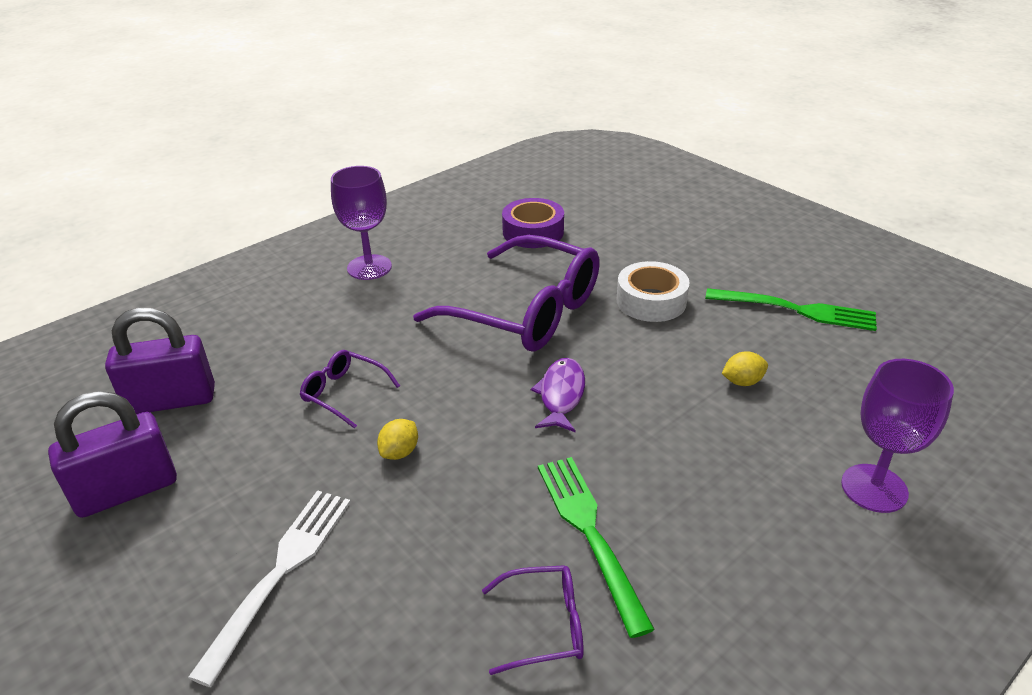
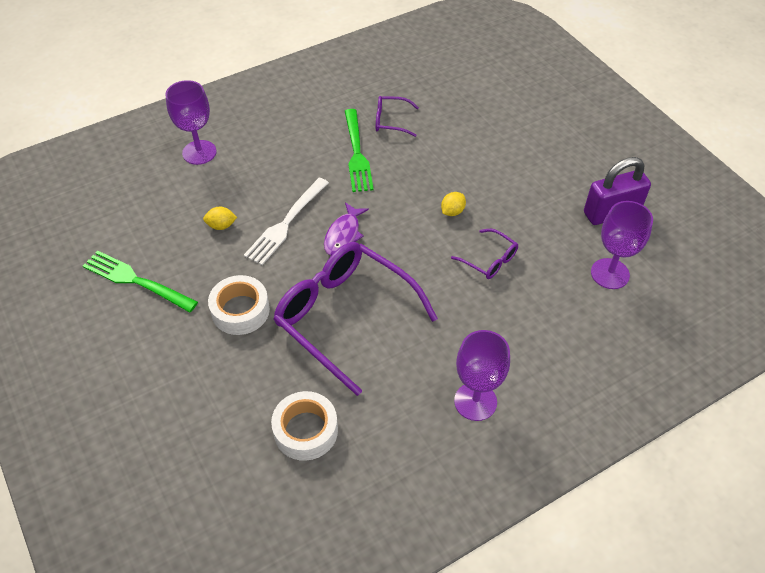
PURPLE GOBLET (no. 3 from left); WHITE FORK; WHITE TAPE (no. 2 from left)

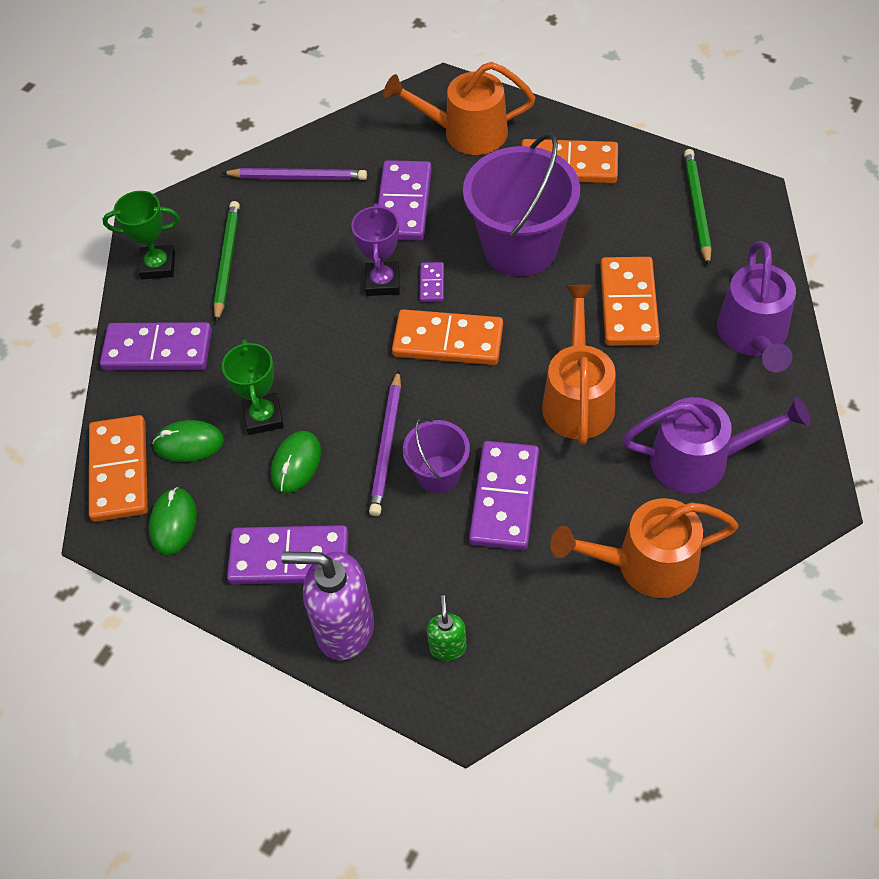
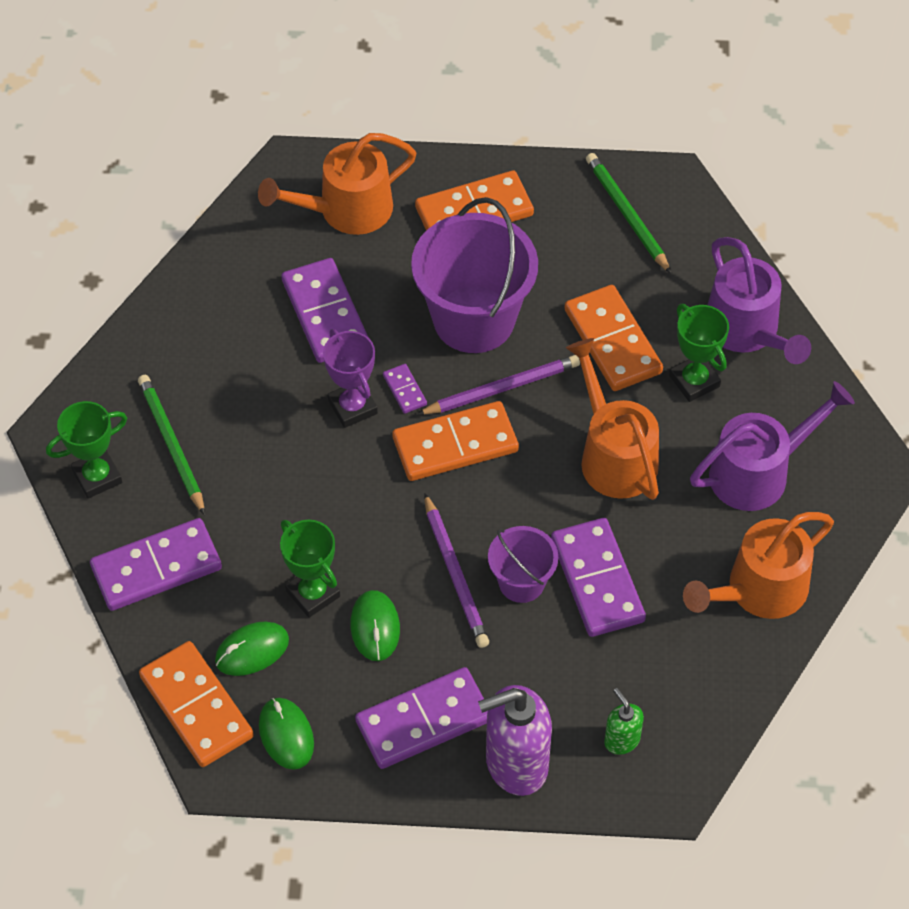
PURPLE PENCIL (no. 2 from left); GREEN TROPHY (no. 3 from left)

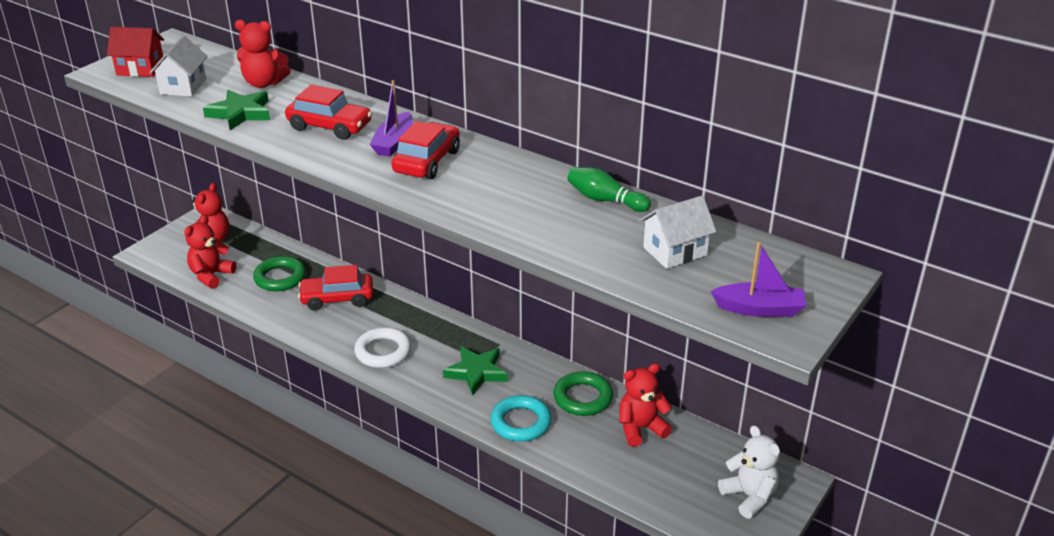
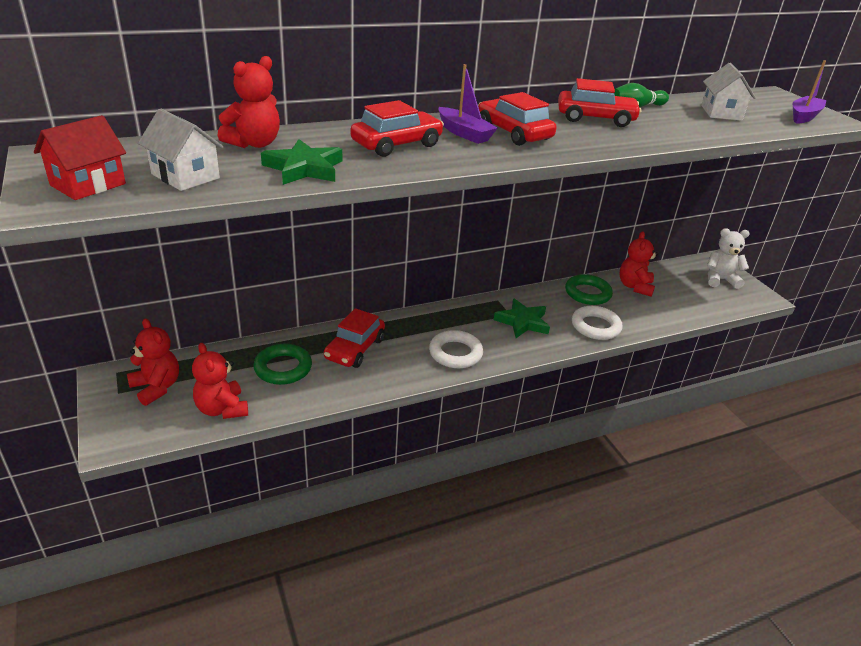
WHITE RING (no. 2 from left); RED CAR (no. 4 from left)

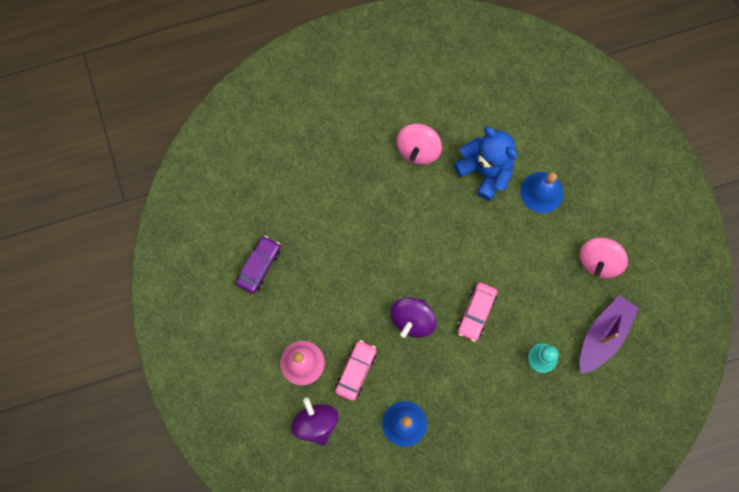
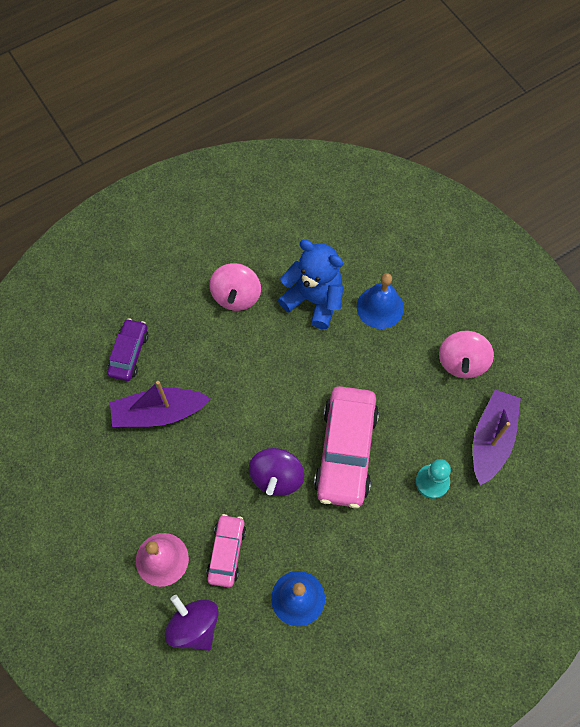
PURPLE CAR; PINK CAR (no. 2 from left); PURPLE BOAT (no. 1 from left)

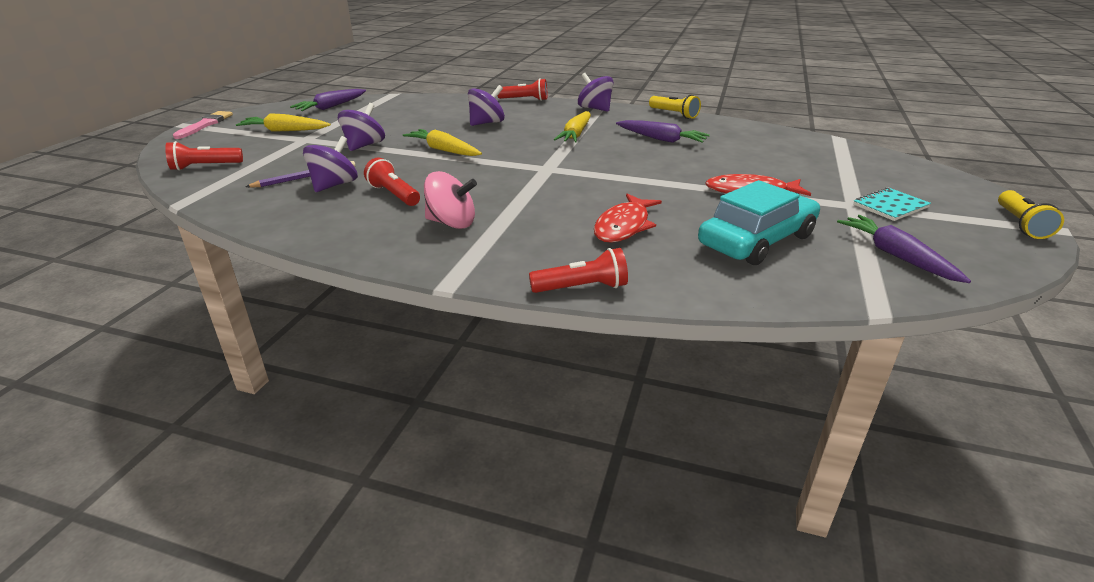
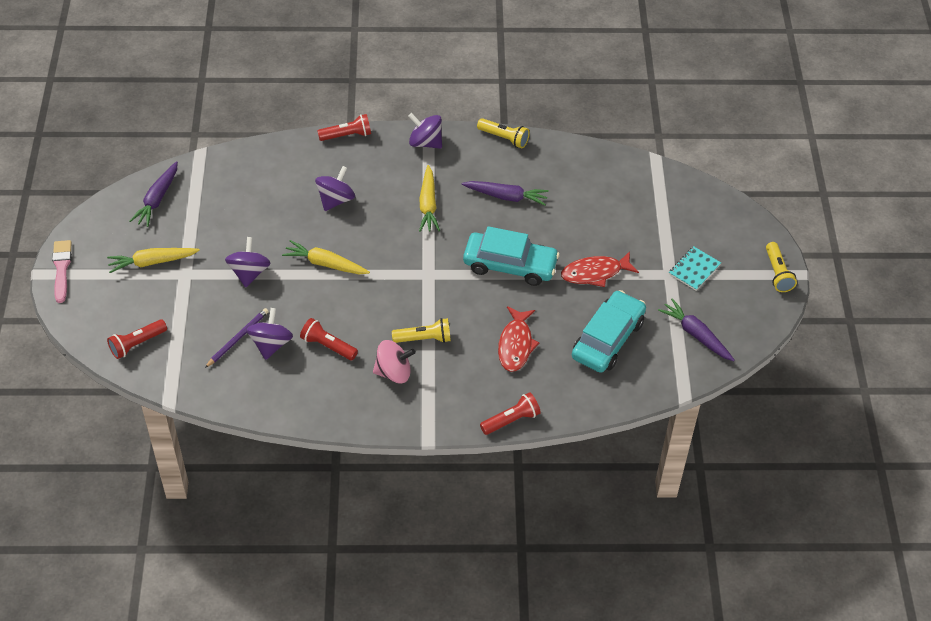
YELLOW FLASHLIGHT (no. 1 from left); TURQUOISE CAR (no. 1 from left)

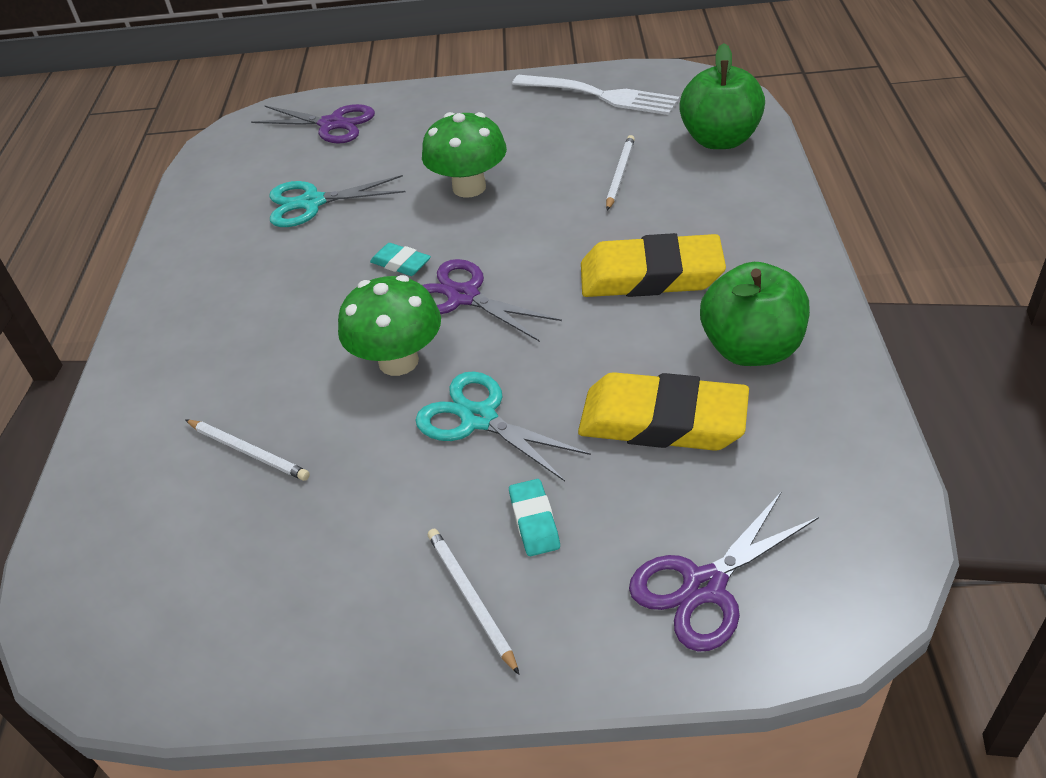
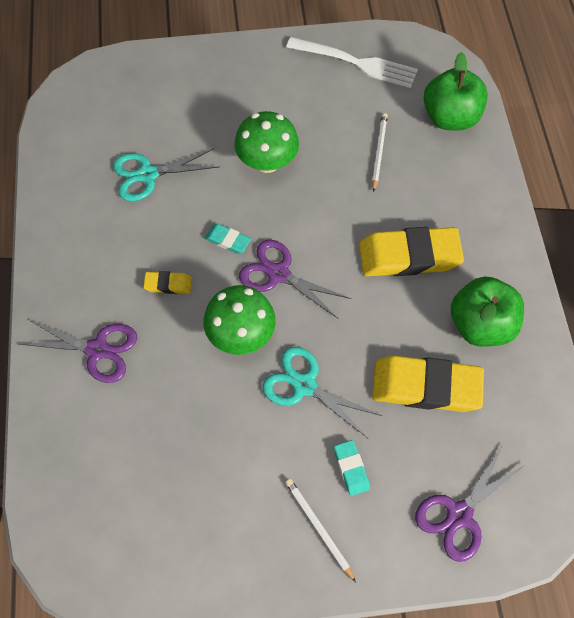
WHITE PENCIL (no. 1 from left in the first image); PURPLE SCISSORS (no. 1 from left); YELLOW ERASER (no. 1 from left)

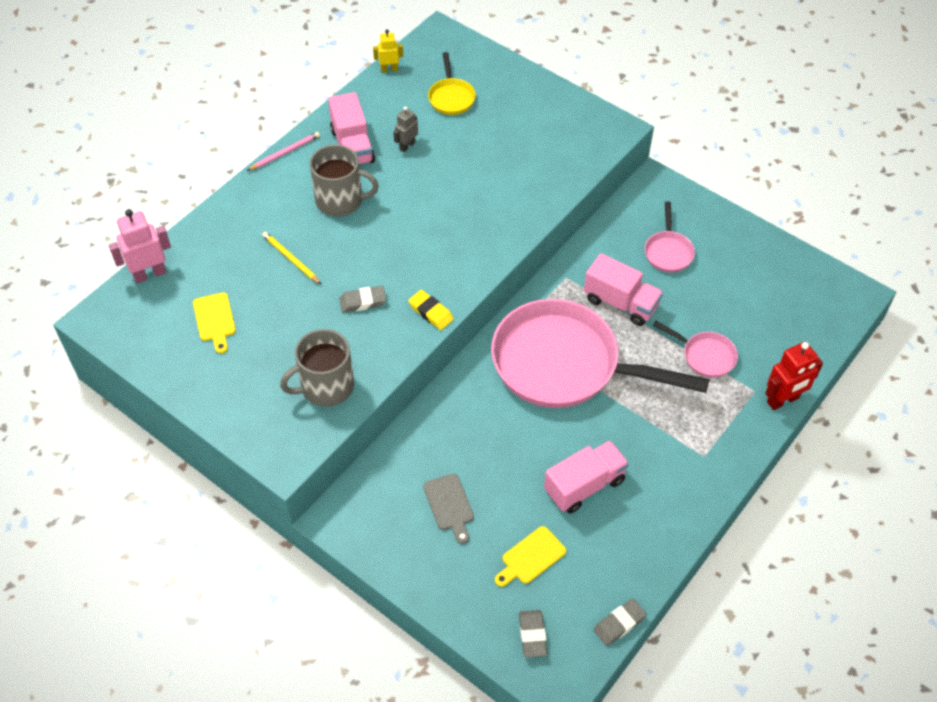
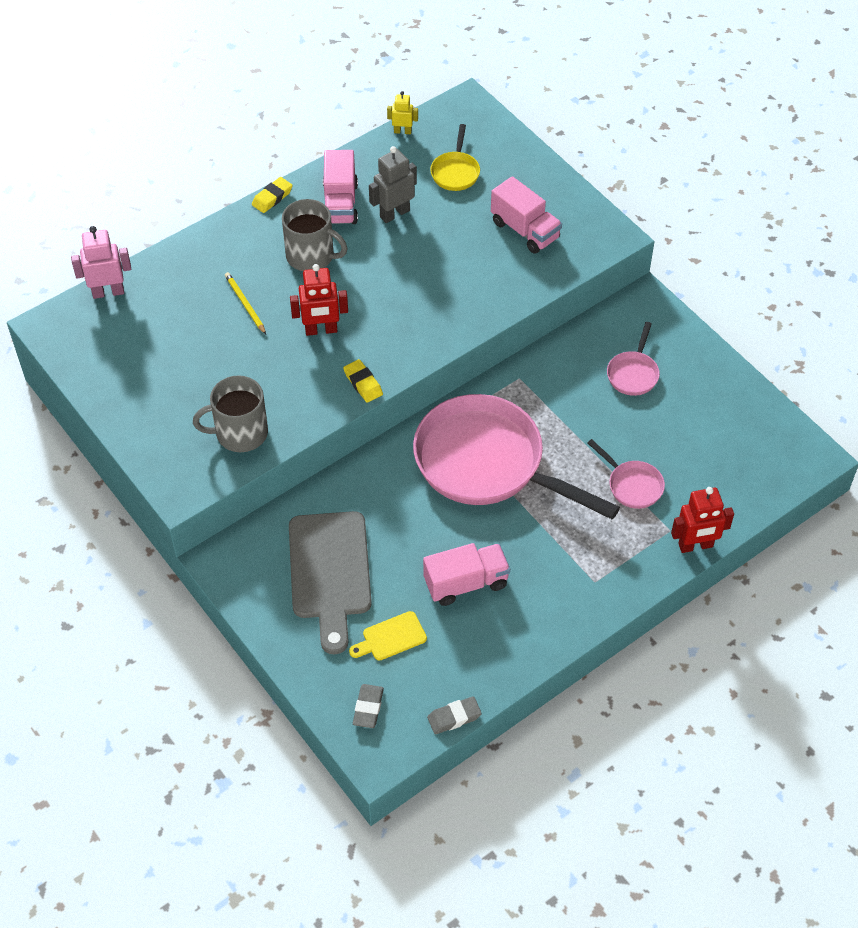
YELLOW CUTTING BOARD (no. 1 from left in the first image); YELLOW ERASER (no. 1 from left); GREY ERASER (no. 1 from left in the first image); GREY ROBOT; GREY CUTTING BOARD; PINK TRUCK (no. 3 from left); RED ROBOT (no. 1 from left)

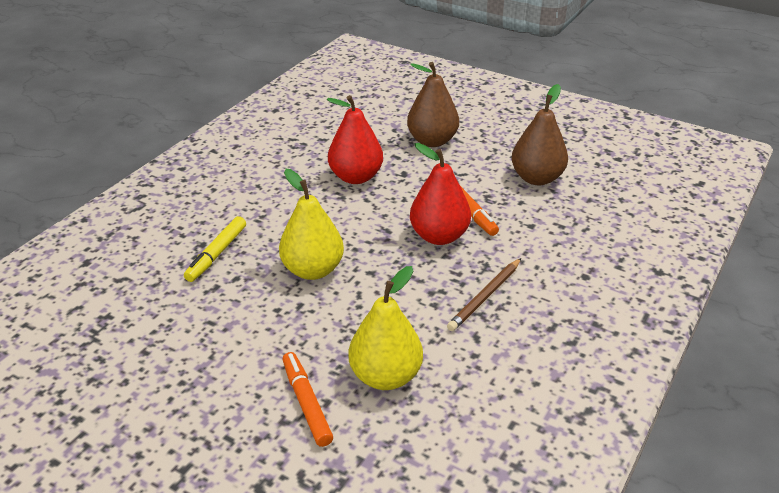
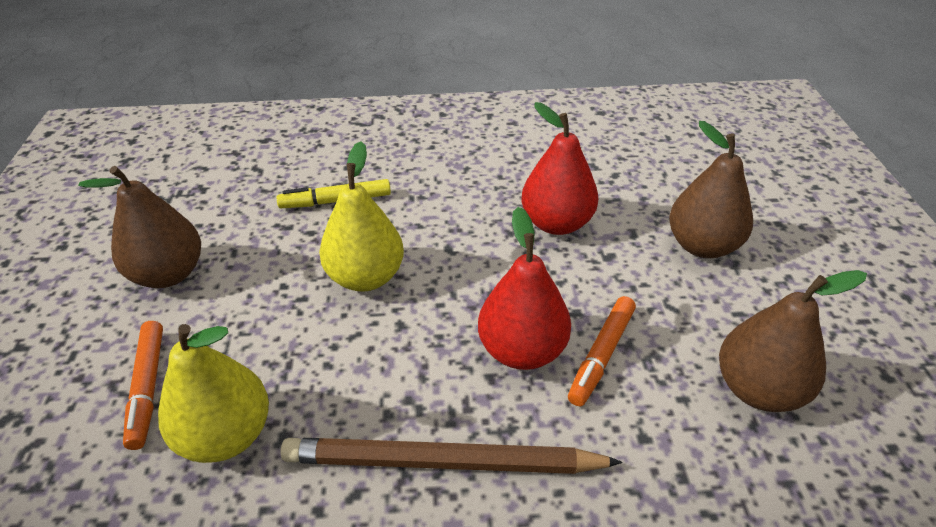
ORANGE MARKER (no. 1 from left); BROWN PENCIL; BROWN PEAR (no. 1 from left)

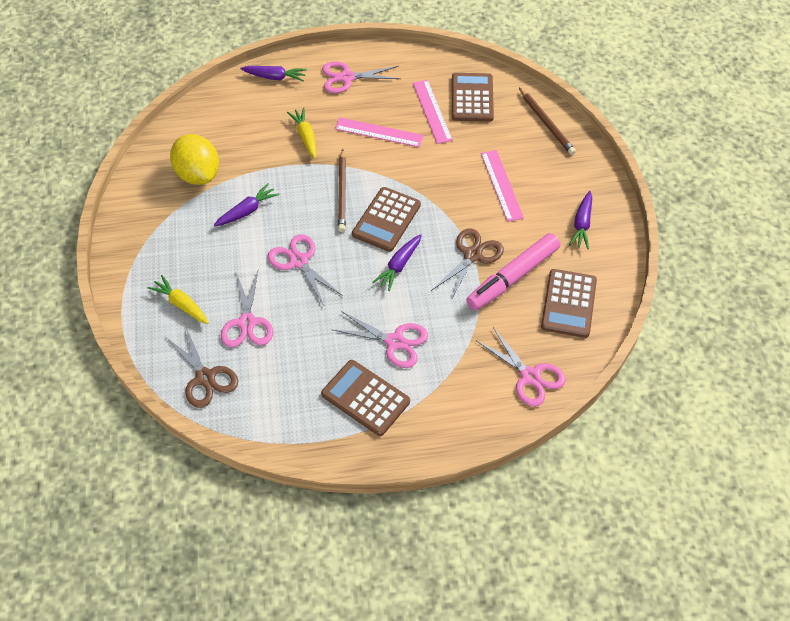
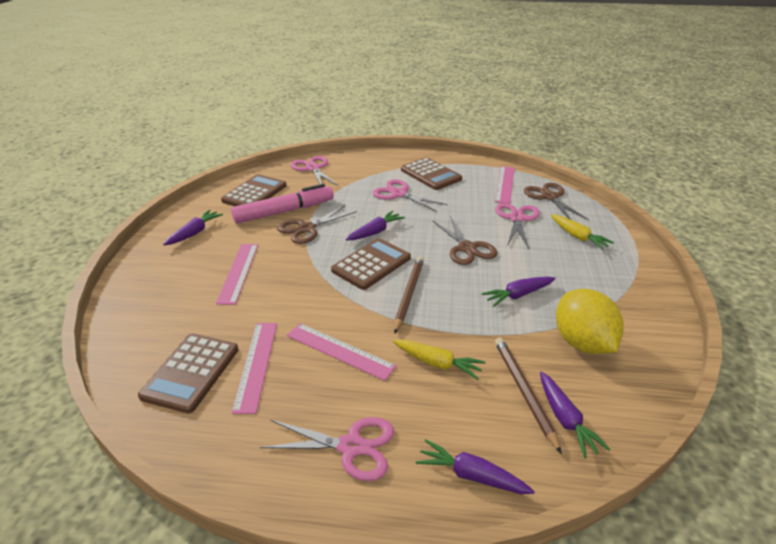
BROWN SCISSORS (no. 2 from left); YELLOW CARROT (no. 1 from left); BROWN PENCIL (no. 2 from left); PINK RULER (no. 4 from left); PURPLE CARROT (no. 5 from left)

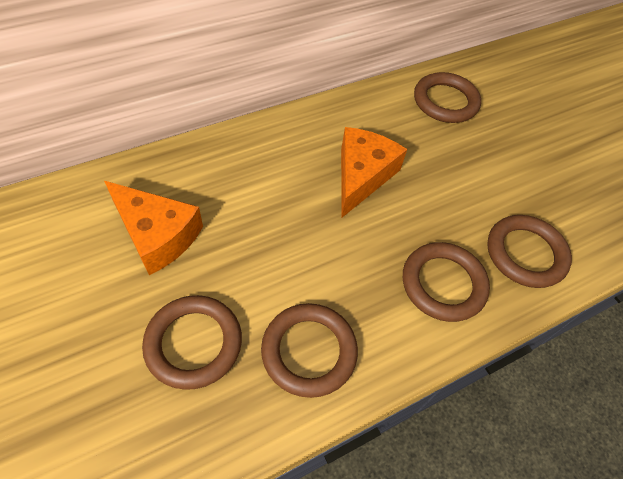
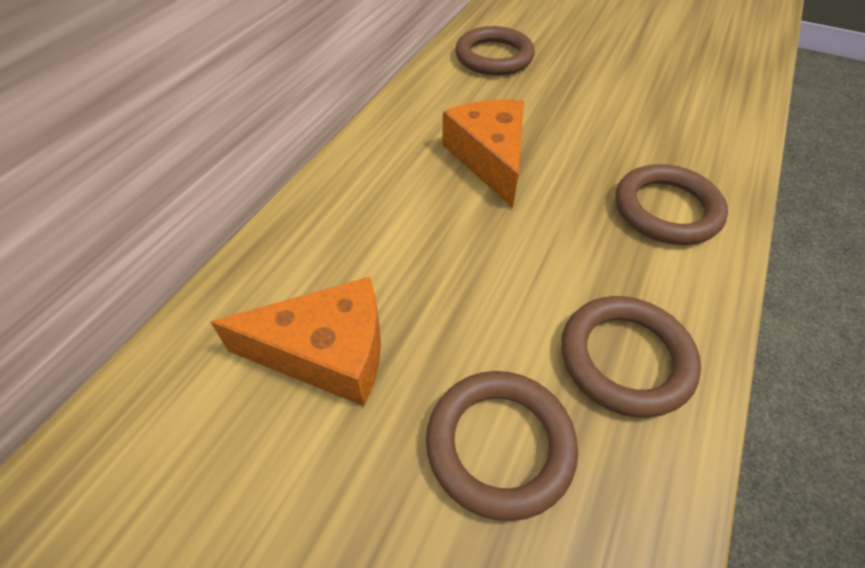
BROWN RING (no. 5 from left in the first image)

